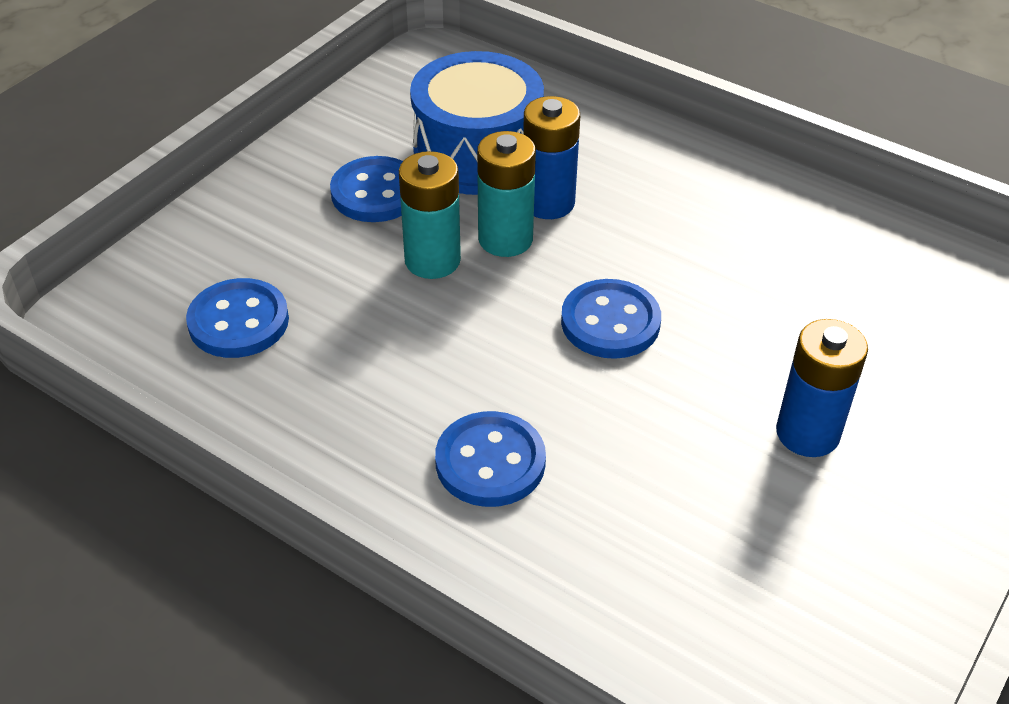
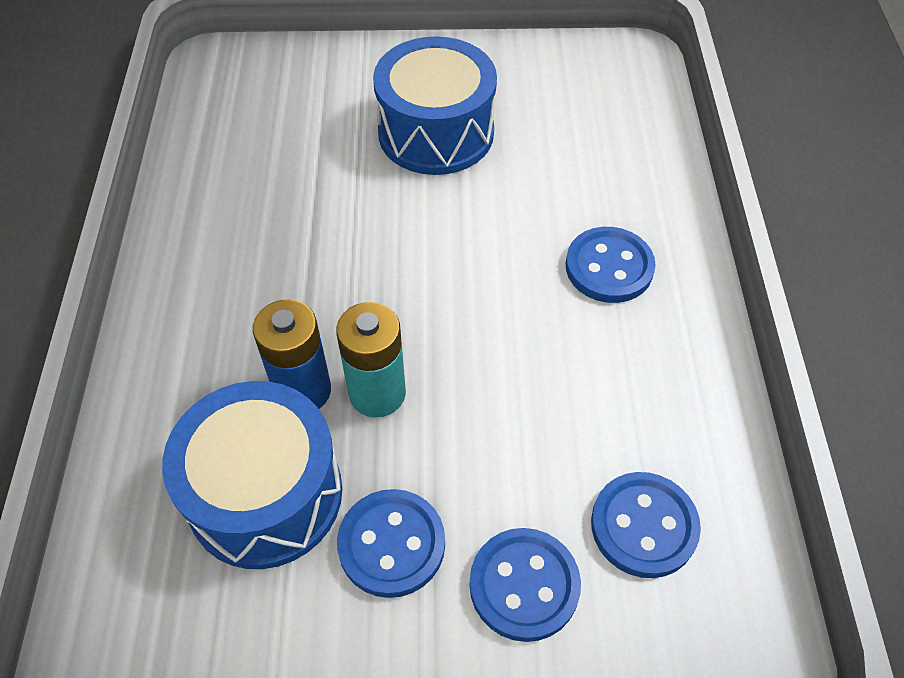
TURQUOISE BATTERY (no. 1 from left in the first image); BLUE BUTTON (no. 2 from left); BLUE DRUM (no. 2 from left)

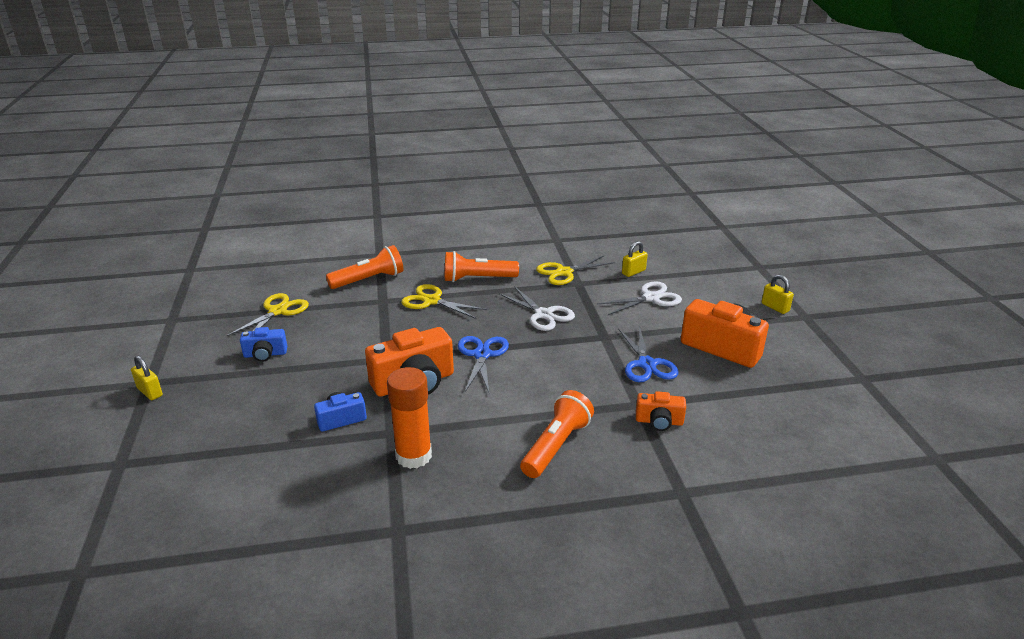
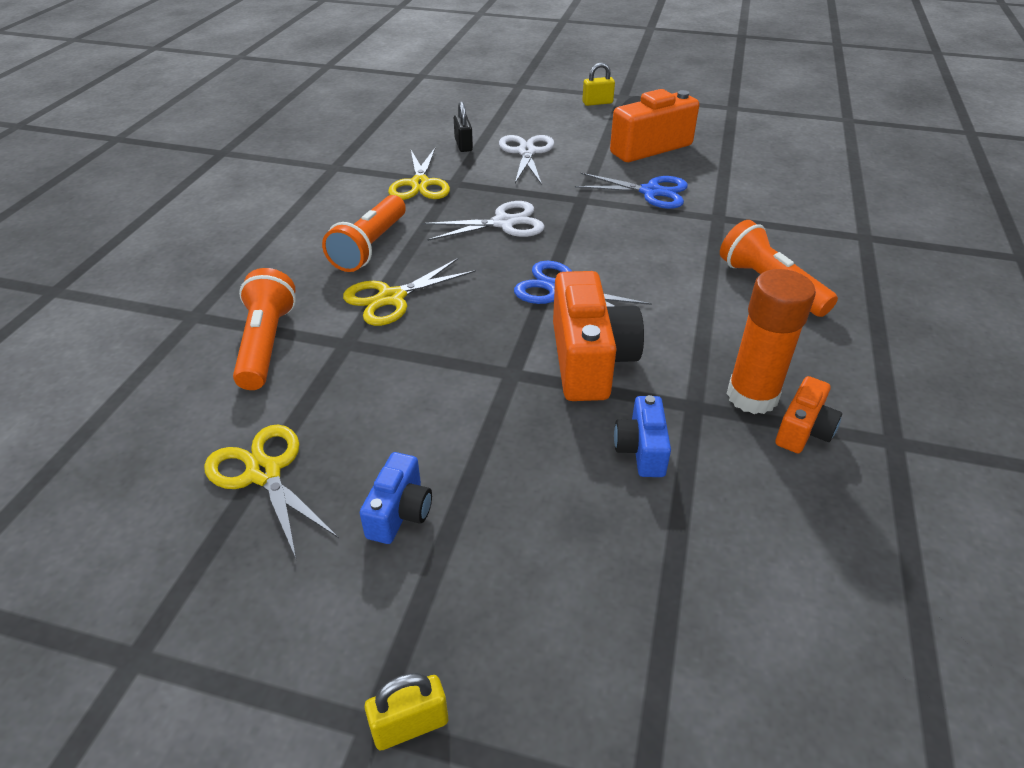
BLACK PADLOCK; ORANGE CAMERA (no. 3 from left)

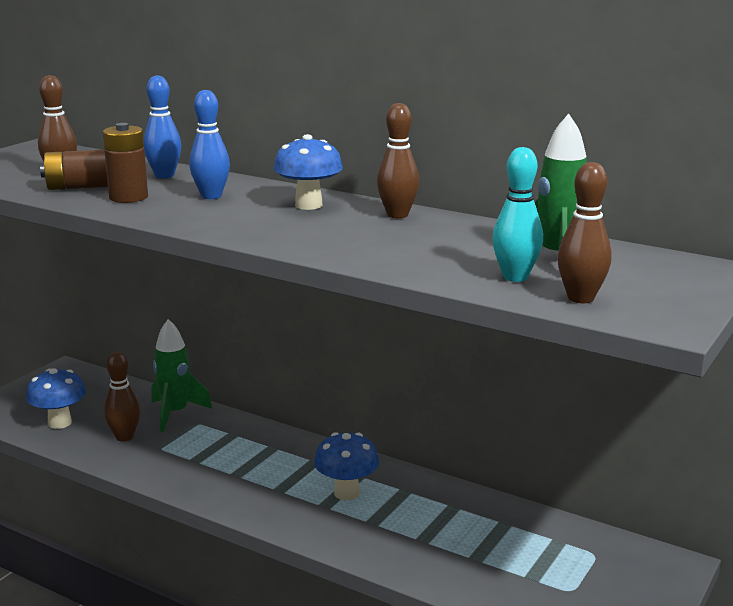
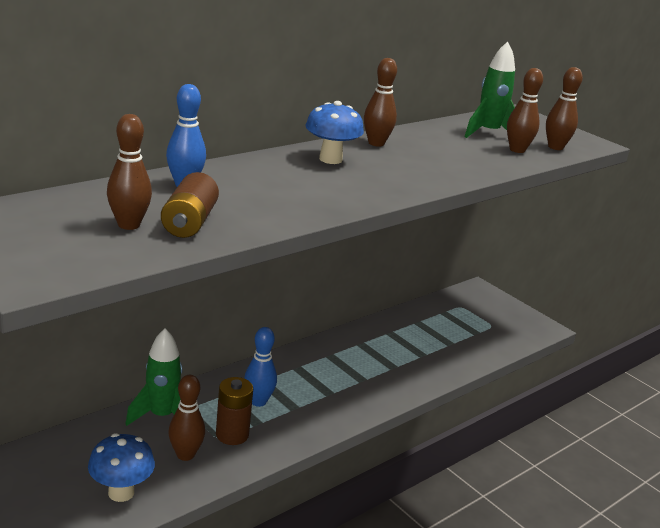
BROWN BATTERY (no. 2 from left); BLUE BOWLING PIN (no. 2 from left); BLUE MUSHROOM (no. 3 from left in the first image); BROWN BOWLING PIN (no. 4 from left)

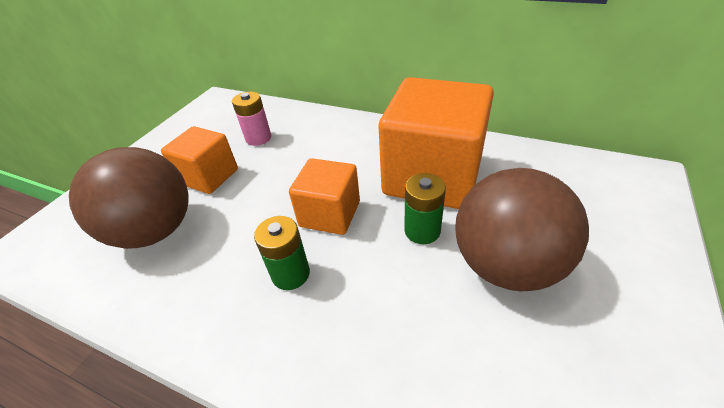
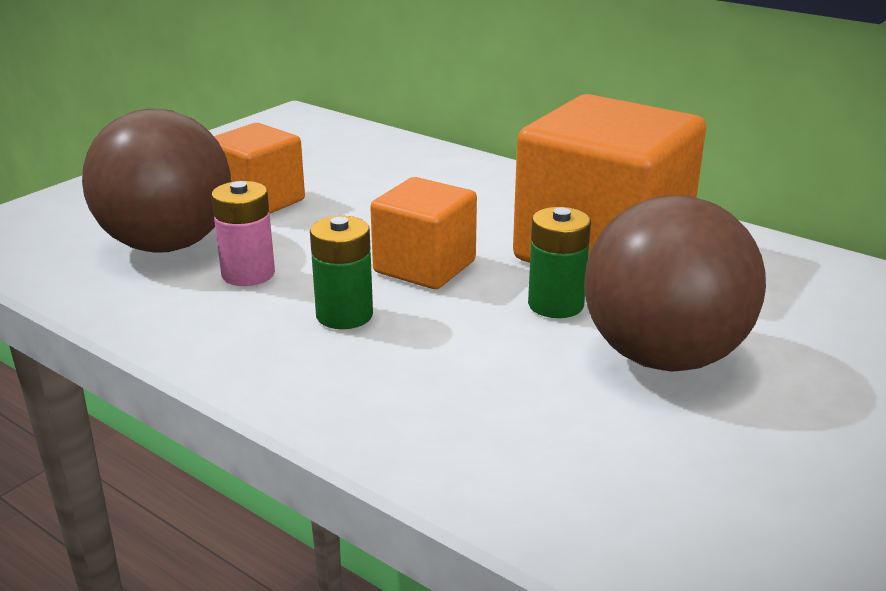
PINK BATTERY

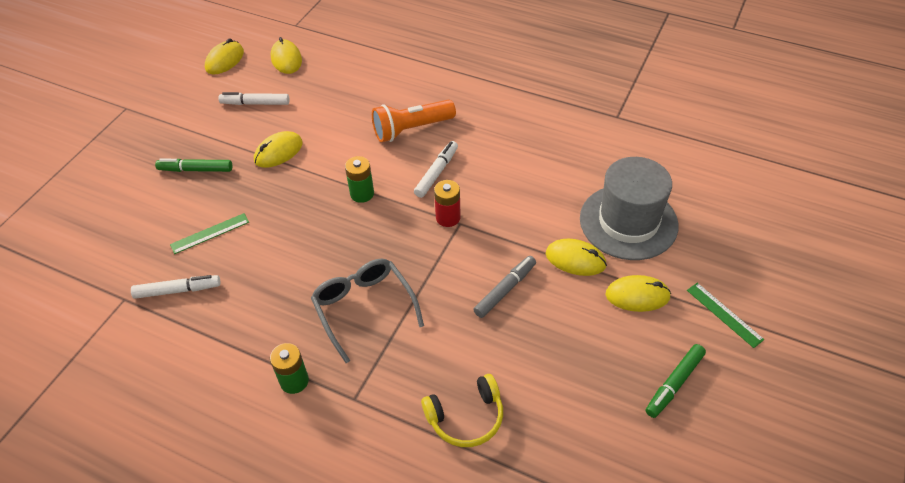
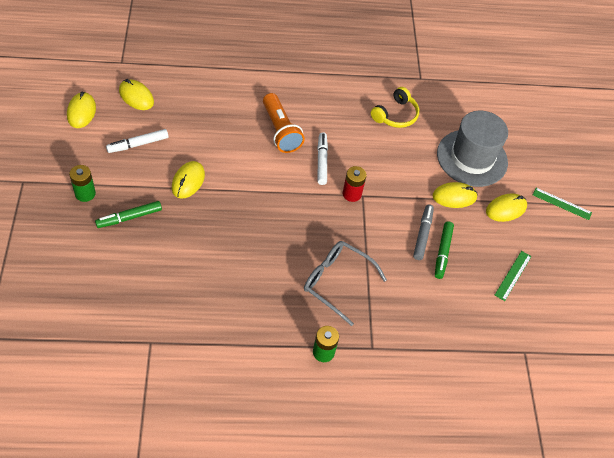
WHITE MARKER (no. 1 from left in the first image); GREEN RULER (no. 1 from left); GREEN BATTERY (no. 1 from left); ORANGE FLASHLIGHT; YELLOW HEADPHONES; GREEN MARKER (no. 2 from left)

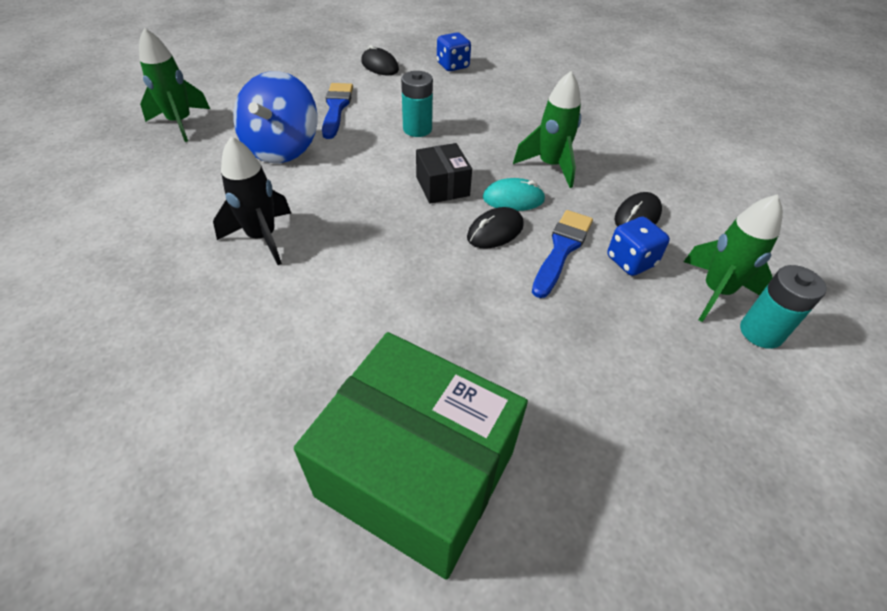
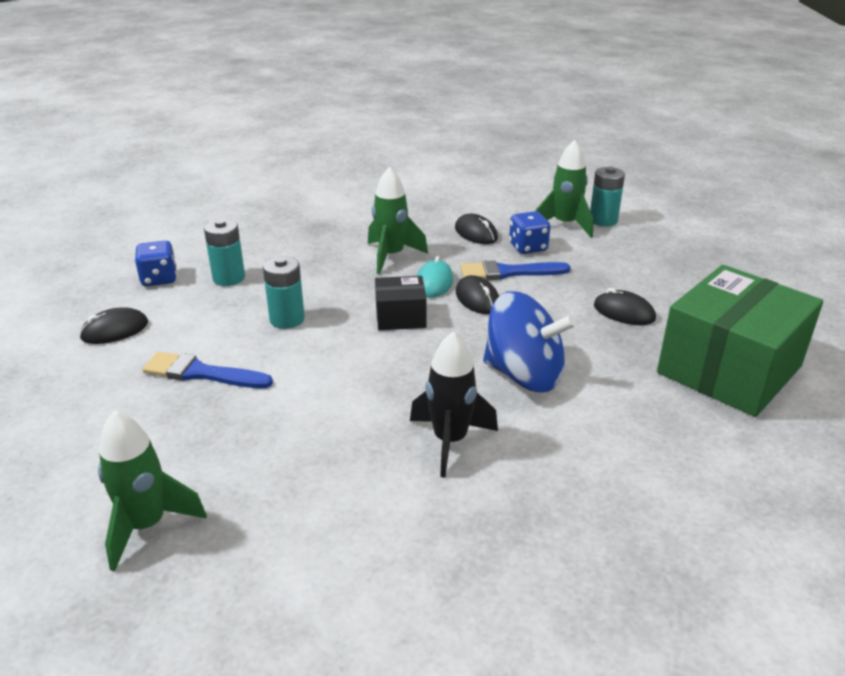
BLUE SPINNING TOP; BLUE BRUSH (no. 2 from left); TURQUOISE BATTERY (no. 1 from left); BLACK MOUSE (no. 4 from left)

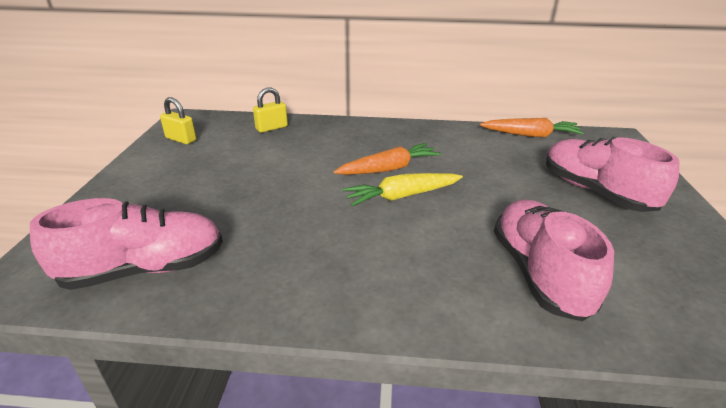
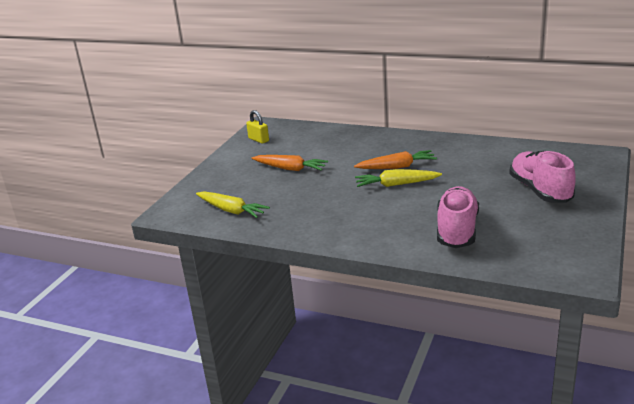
YELLOW CARROT (no. 1 from left); YELLOW PADLOCK (no. 2 from left in the first image); ORANGE CARROT (no. 1 from left)

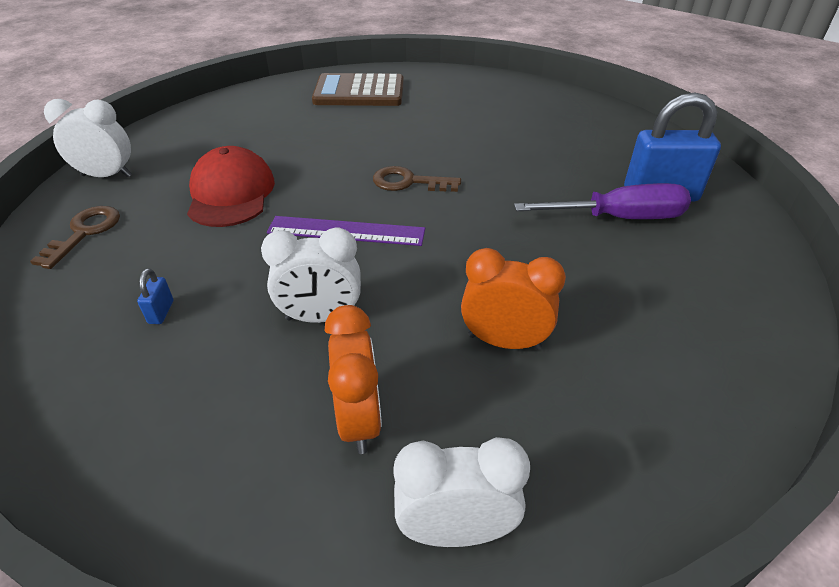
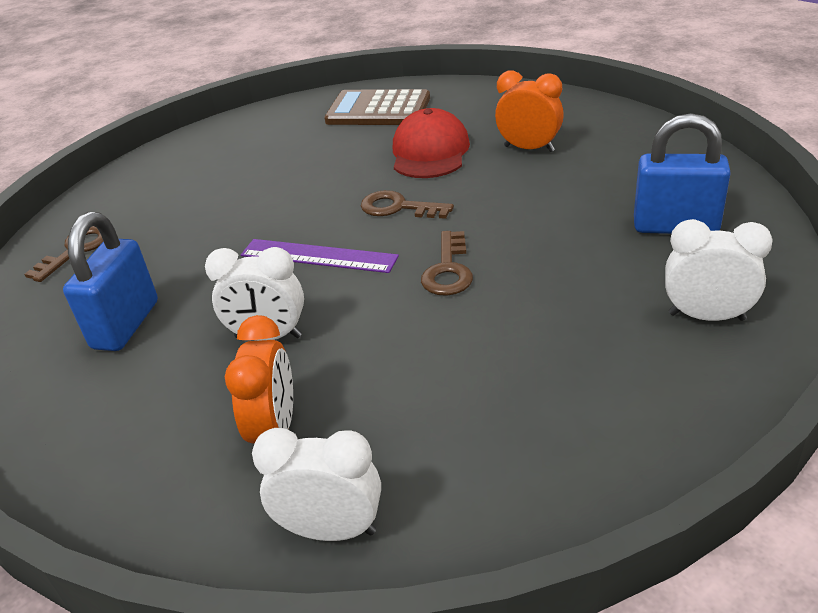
WHITE CLOCK (no. 3 from left); BLUE PADLOCK (no. 1 from left); RED CAP; ORANGE CLOCK (no. 2 from left); PURPLE SCREWDRIVER; BROWN KEY (no. 3 from left)

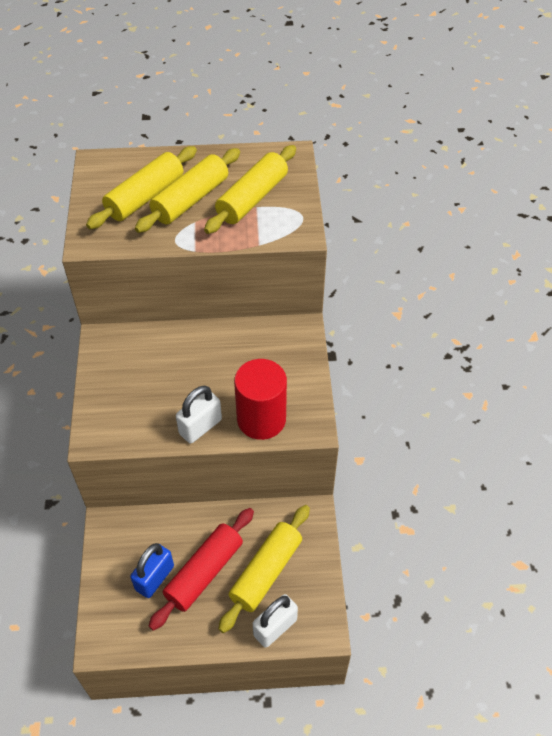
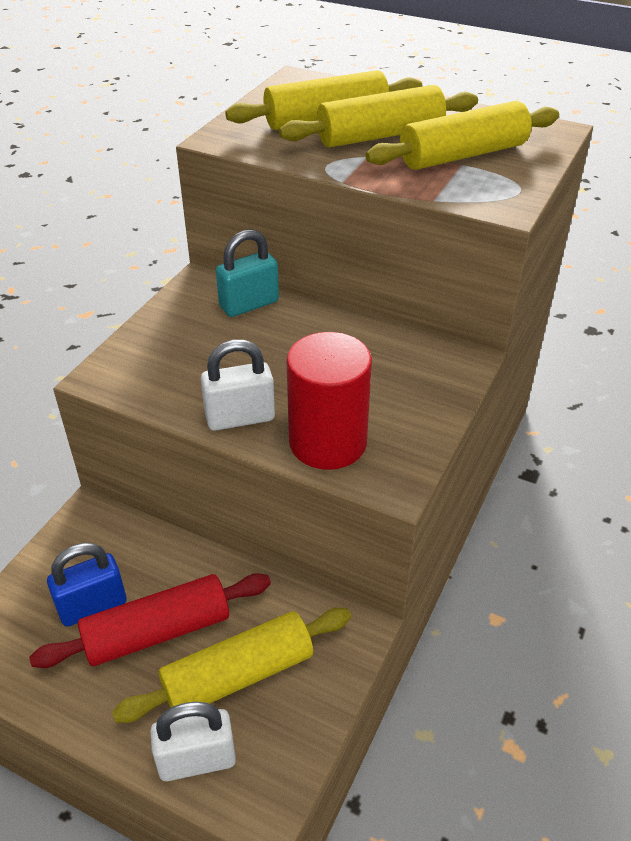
TURQUOISE PADLOCK

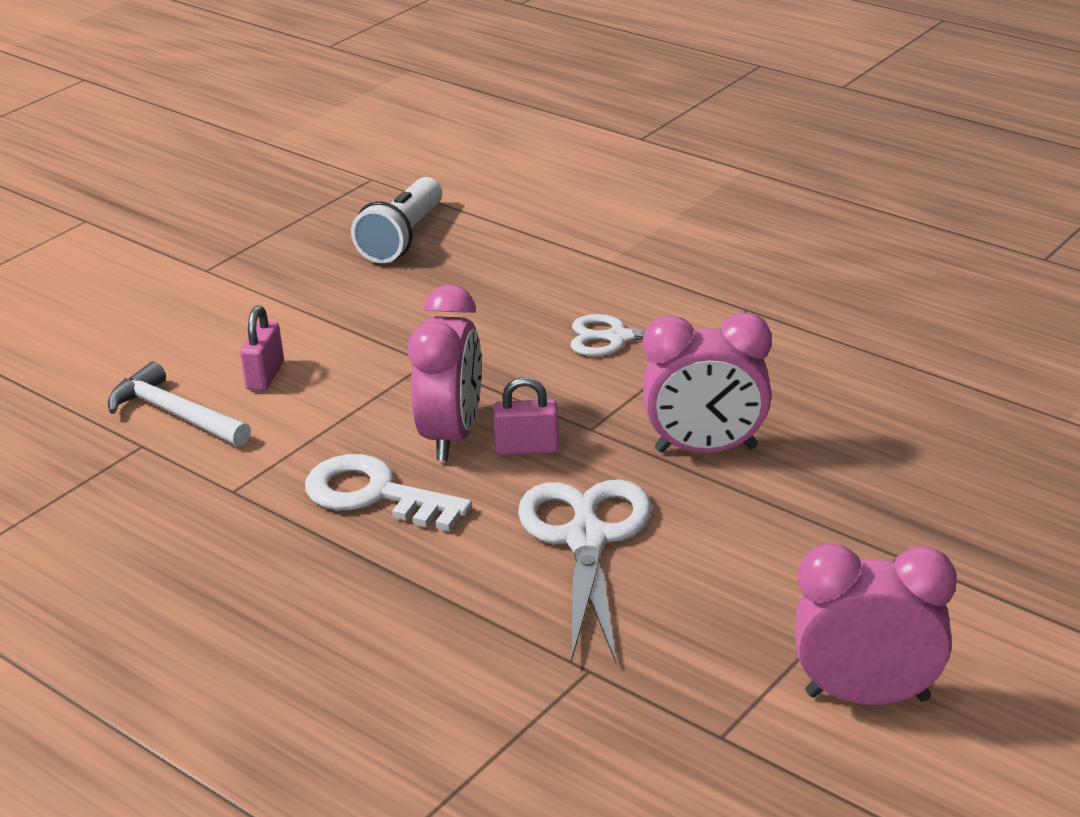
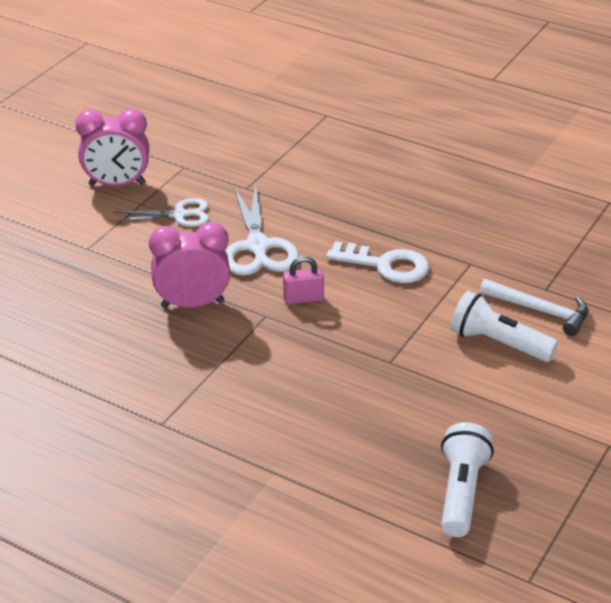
WHITE FLASHLIGHT (no. 2 from left); PINK CLOCK (no. 1 from left in the first image); WHITE SCISSORS (no. 1 from left)

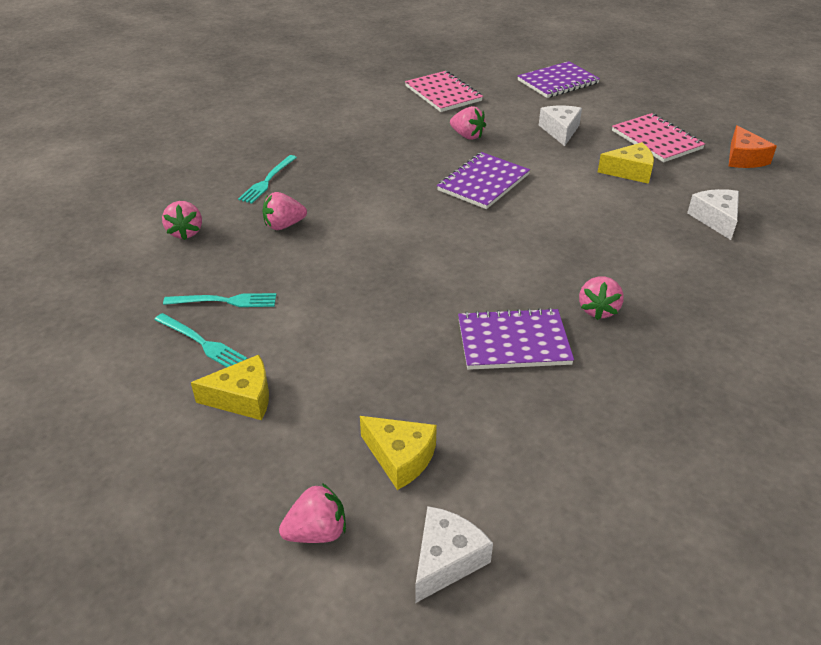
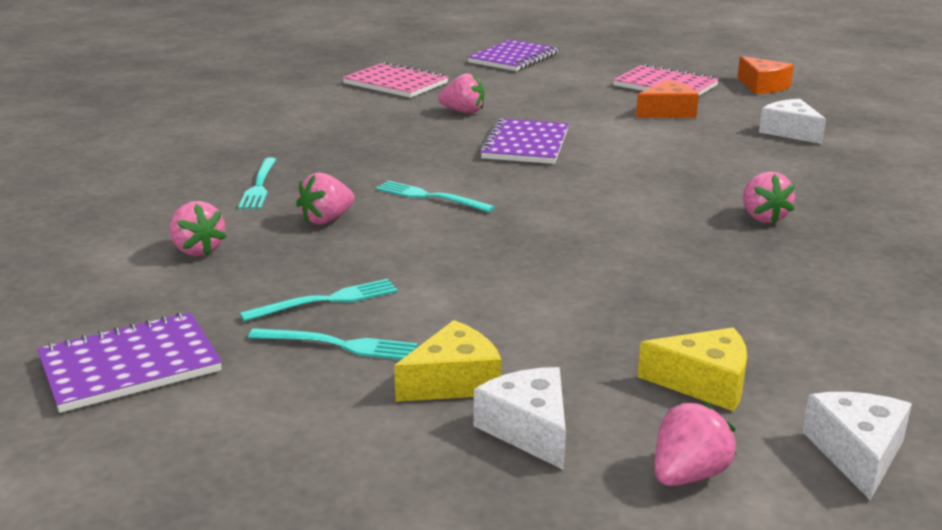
PURPLE NOTEBOOK (no. 1 from left); WHITE CHEESE (no. 1 from left); ORANGE CHEESE (no. 1 from left); TURQUOISE FORK (no. 4 from left)

